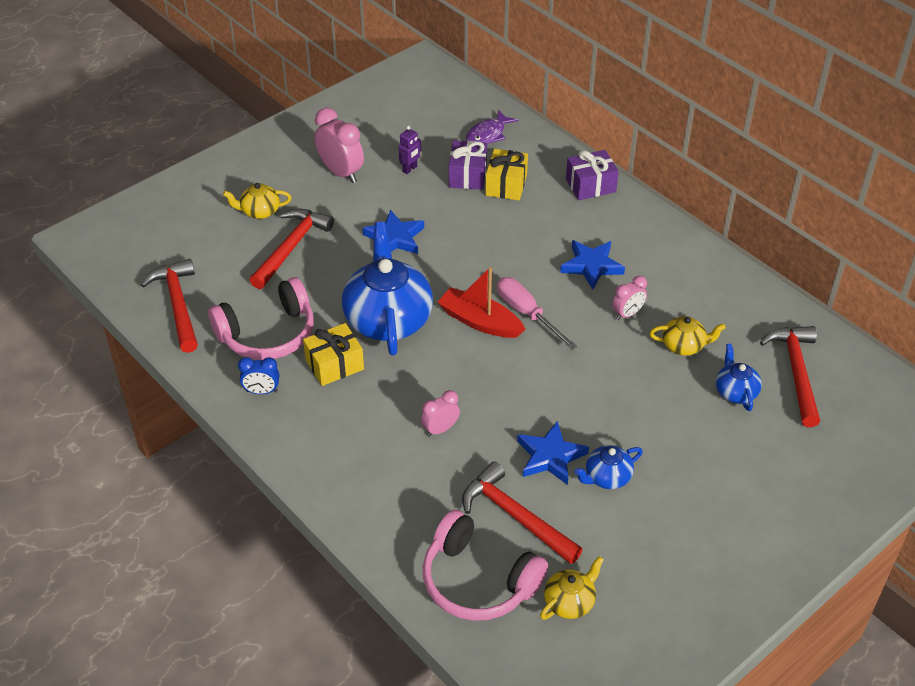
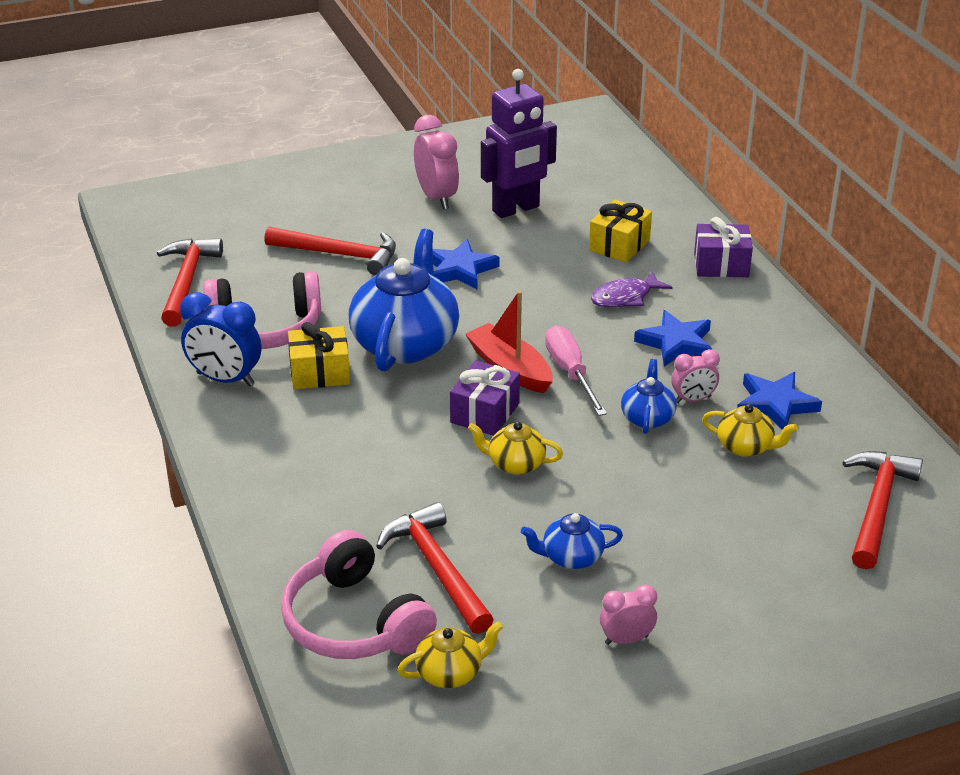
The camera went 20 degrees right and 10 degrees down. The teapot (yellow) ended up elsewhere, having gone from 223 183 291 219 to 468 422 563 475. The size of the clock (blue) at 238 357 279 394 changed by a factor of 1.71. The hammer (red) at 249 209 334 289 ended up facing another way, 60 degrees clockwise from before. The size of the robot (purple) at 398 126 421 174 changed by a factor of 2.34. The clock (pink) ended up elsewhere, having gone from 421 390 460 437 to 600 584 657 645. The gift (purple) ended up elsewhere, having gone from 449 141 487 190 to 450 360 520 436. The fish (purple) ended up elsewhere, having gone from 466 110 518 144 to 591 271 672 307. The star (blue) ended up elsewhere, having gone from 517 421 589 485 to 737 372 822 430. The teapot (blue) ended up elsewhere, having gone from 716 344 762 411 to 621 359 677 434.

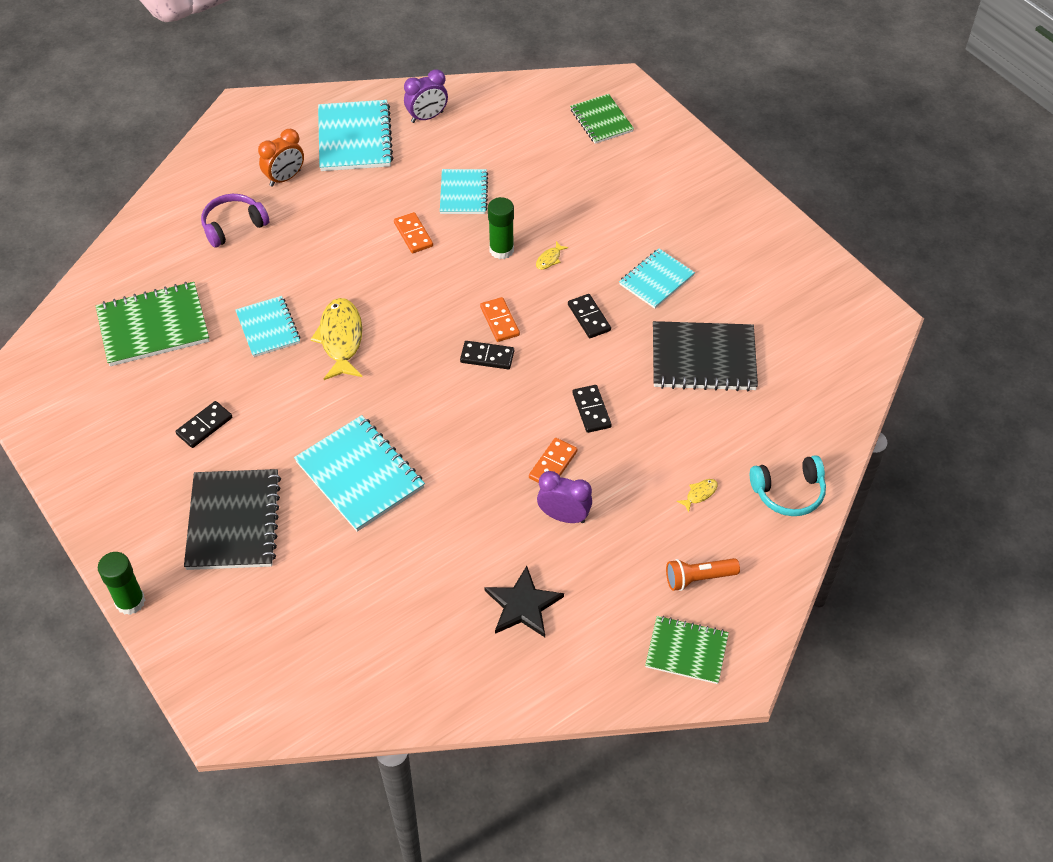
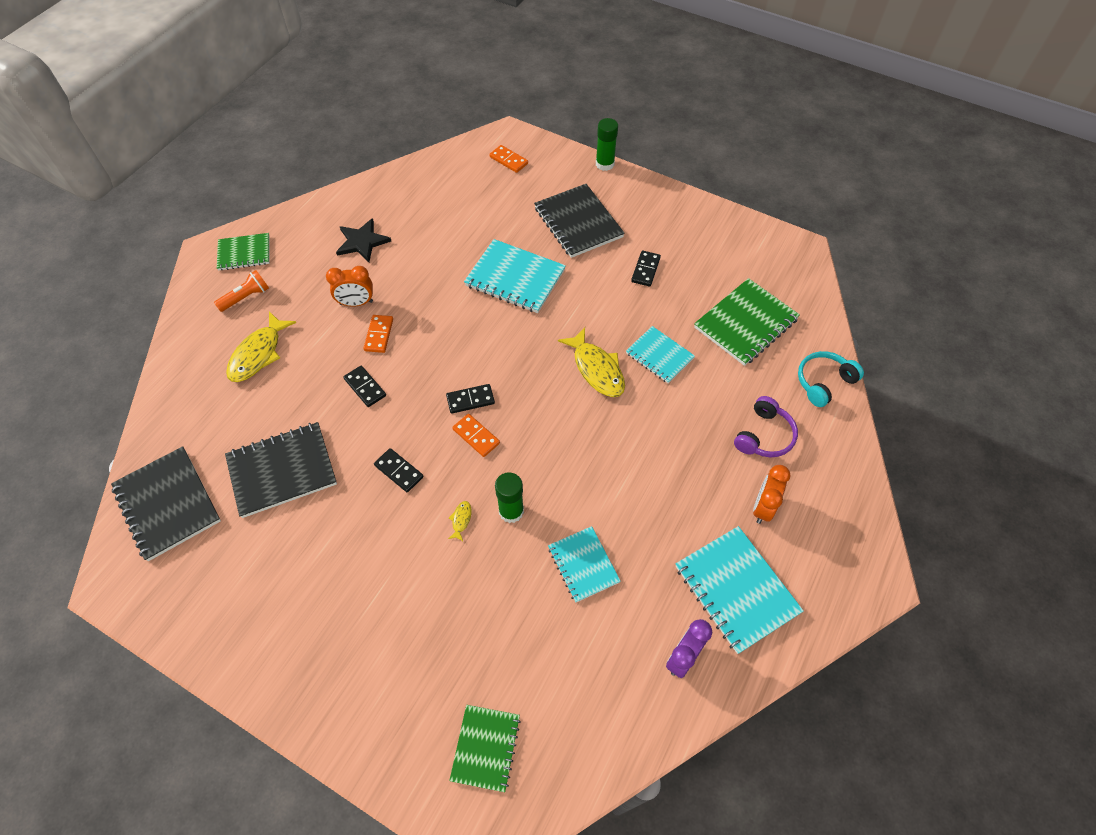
The camera went 155 degrees right and 5 degrees up. The domino (orange) ended up elsewhere, having gone from 394 212 433 253 to 489 145 528 173. What was the clock (purple) at 537 471 592 523 turned into the clock (orange) at 326 266 373 306. The notebook (green) at 570 94 634 144 ended up facing another way, 60 degrees clockwise from before. The second view lost the notebook (turquoise) at 619 249 695 309. The size of the fish (yellow) at 676 479 718 512 changed by a factor of 2.34. The headphones (turquoise) ended up elsewhere, having gone from 750 455 826 516 to 798 351 864 407. The second view gained the notebook (black) at 111 446 221 561.

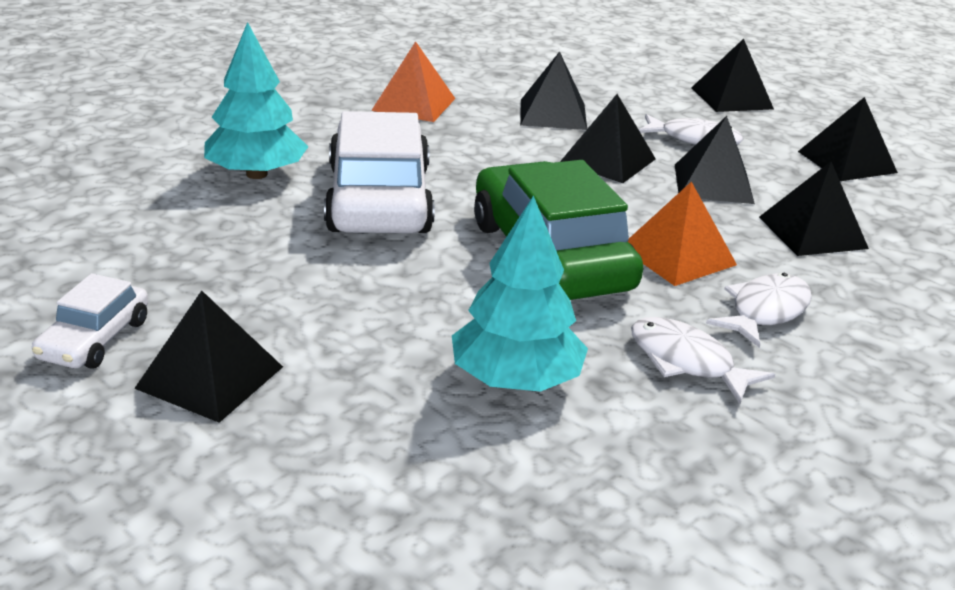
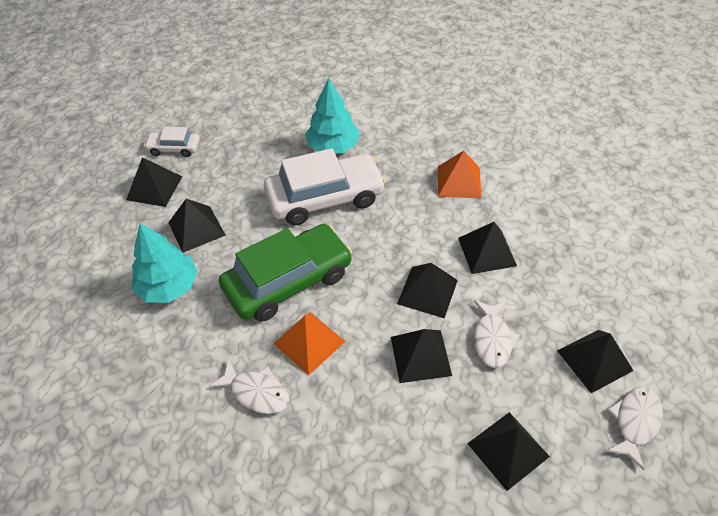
The camera went 80 degrees right and 20 degrees up. The fish (white) ended up elsewhere, having gone from 631 317 775 404 to 606 387 663 470. The pyramid (black) ended up elsewhere, having gone from 759 162 869 256 to 168 199 226 253.

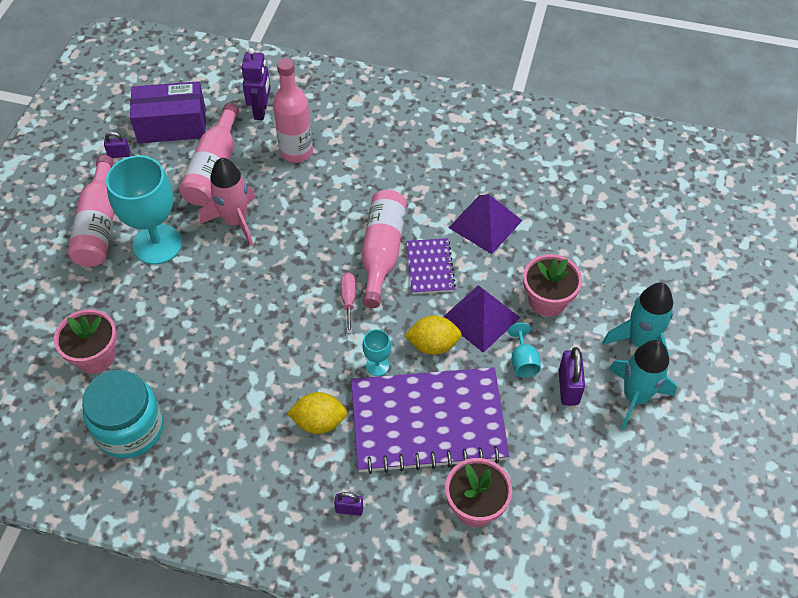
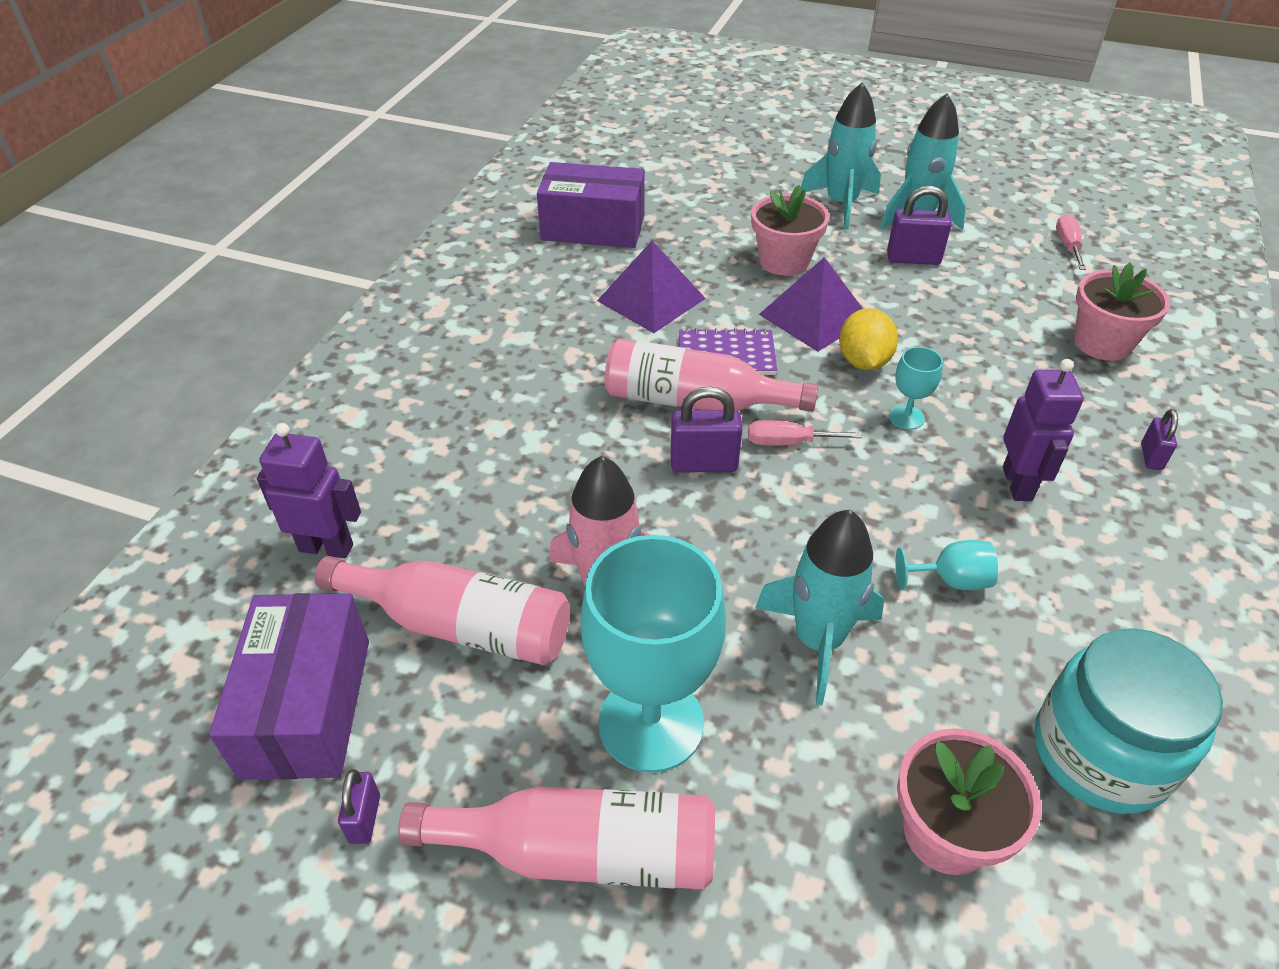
The camera went 85 degrees left and 10 degrees down. The second view lost the bottle (pink) at 273 58 313 163. Where the lemon (yellow) stood at 287 392 347 434, the robot (purple) came to stand at 1003 359 1084 501. The second view lost the notebook (purple) at 351 367 509 474. The goblet (turquoise) ended up elsewhere, having gone from 508 323 541 377 to 895 540 998 590. The second view gained the box (purple) at 537 162 645 248. The second view gained the padlock (purple) at 671 386 742 473. The second view gained the rocket (turquoise) at 755 510 884 705. The second view gained the screwdriver (pink) at 1056 214 1087 270.

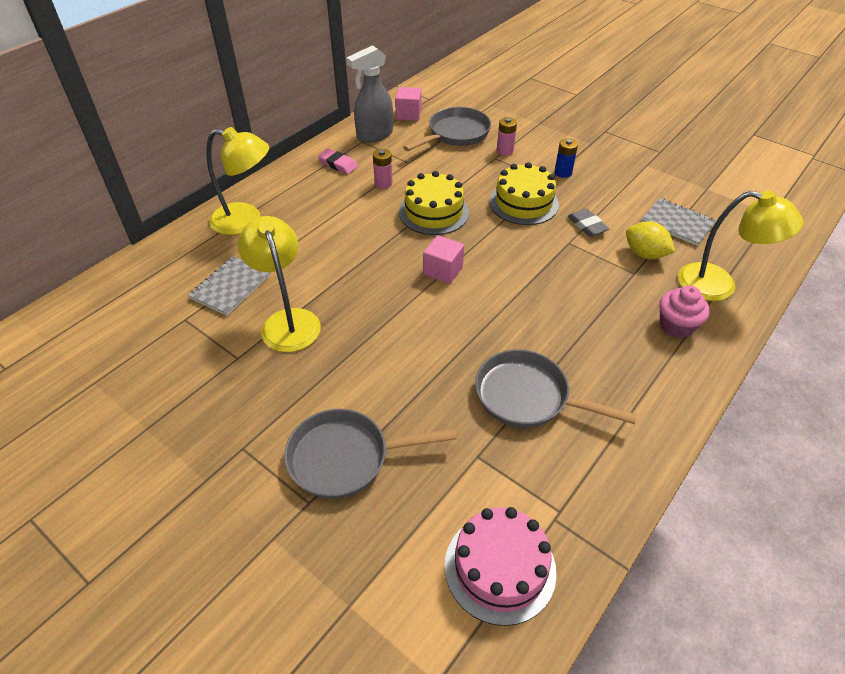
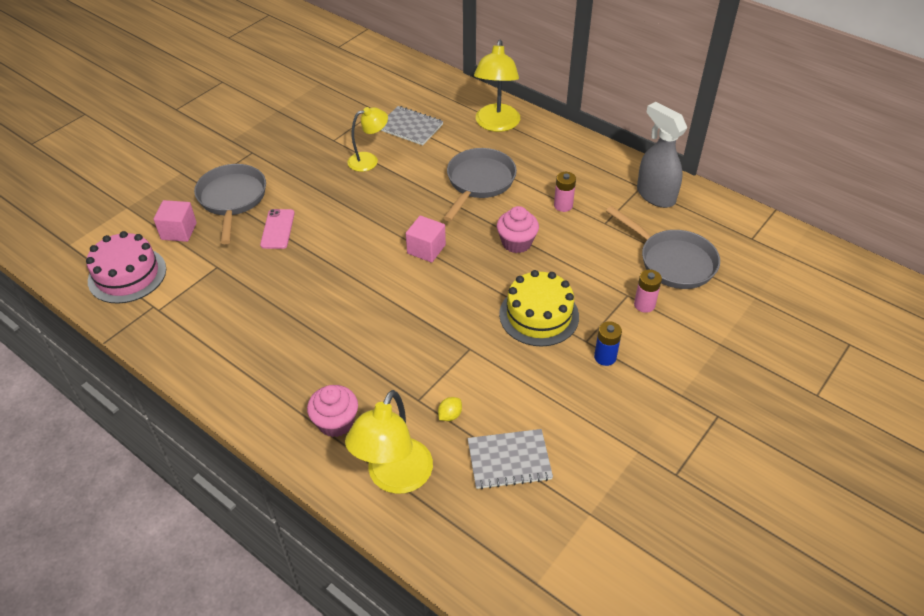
The camera went 90 degrees right and 0 degrees up. The size of the lamp (yellow) at 238 216 321 352 changed by a factor of 0.64. The second view lost the eraser (pink) at 318 149 358 174. The cube (pink) ended up elsewhere, having gone from 395 87 422 121 to 154 200 197 242. Where the cake (yellow) stood at 399 171 469 235, the cupcake (pink) came to stand at 497 206 539 253. The pan (grey) ended up elsewhere, having gone from 475 349 638 428 to 444 148 517 222. The second view lost the eraser (grey) at 568 208 609 237. The size of the lemon (yellow) at 626 221 675 259 changed by a factor of 0.53. The notebook (grey) at 641 198 716 246 ended up facing another way, 45 degrees clockwise from before. The second view gained the phone (pink) at 260 209 295 249.

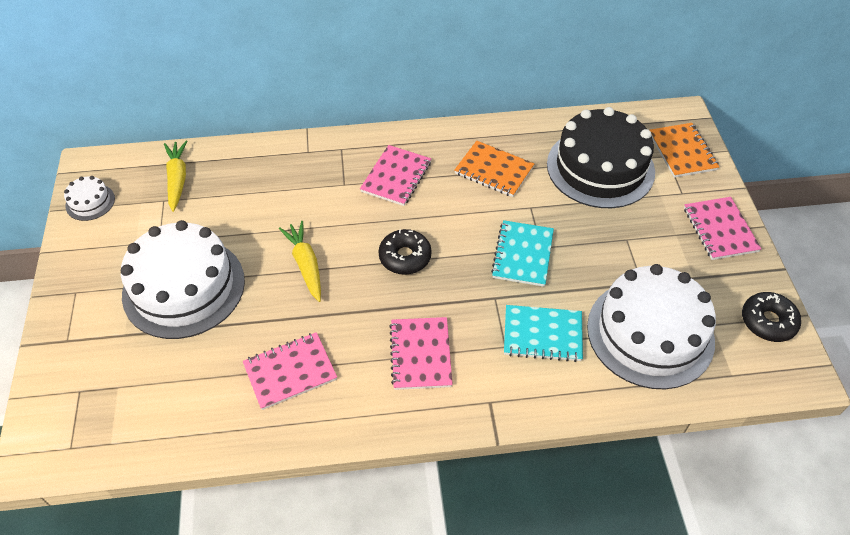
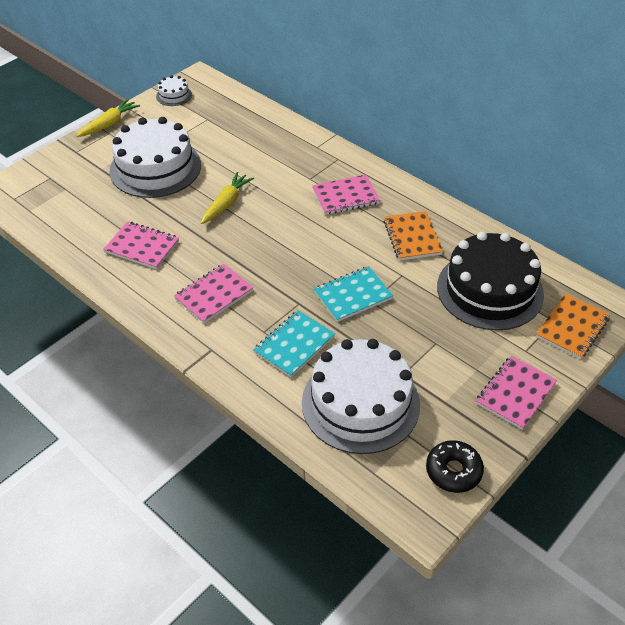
The camera went 50 degrees right and 5 degrees down. The carrot (yellow) ended up elsewhere, having gone from 164 141 187 212 to 76 99 140 137. The second view lost the donut (black) at 378 229 432 275. The notebook (turquoise) at 504 305 583 362 ended up facing another way, 75 degrees clockwise from before.

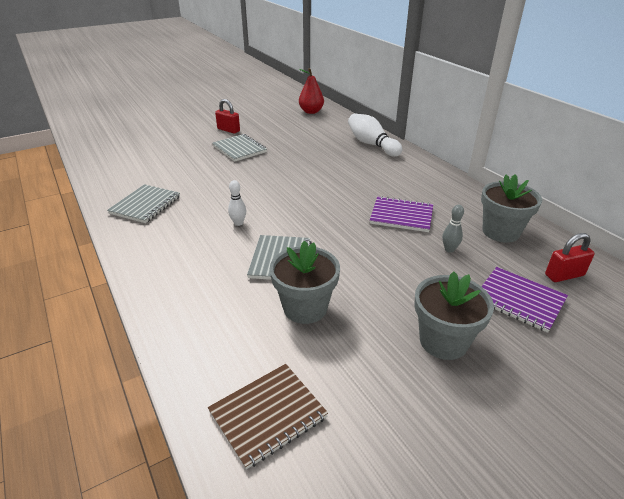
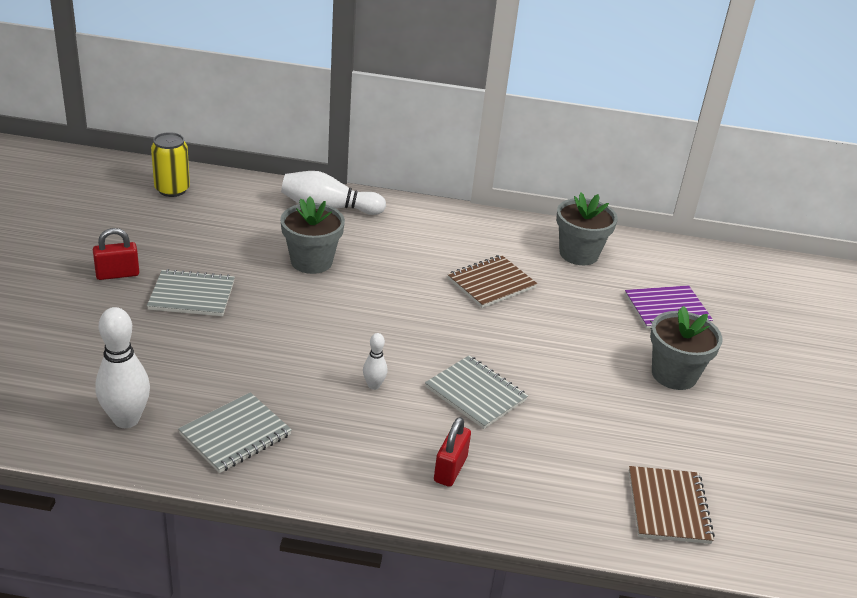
The camera went 55 degrees left and 0 degrees up. The notebook (grey) at 107 184 180 223 ended up facing another way, 75 degrees clockwise from before. The flower pot (grey) ended up elsewhere, having gone from 270 241 340 324 to 280 196 345 274. Where the pear (red) stood at 299 68 324 114, the can (yellow) came to stand at 151 132 190 197. What was the notebook (purple) at 370 196 433 232 turned into the notebook (brown) at 447 255 537 308. The second view lost the bowling pin (grey) at 442 205 464 253. The padlock (red) ended up elsewhere, having gone from 545 233 595 282 to 434 417 471 487. The second view gained the bowling pin (white) at 95 307 150 428.

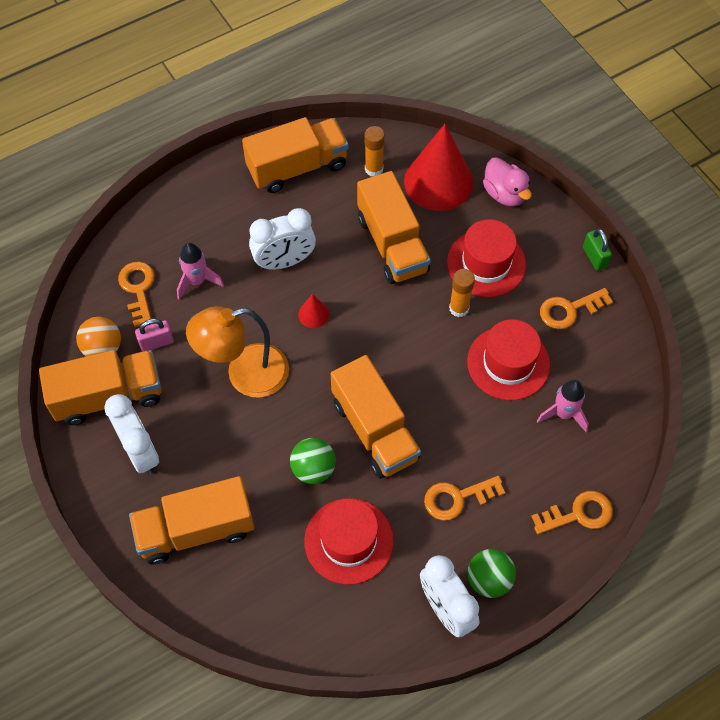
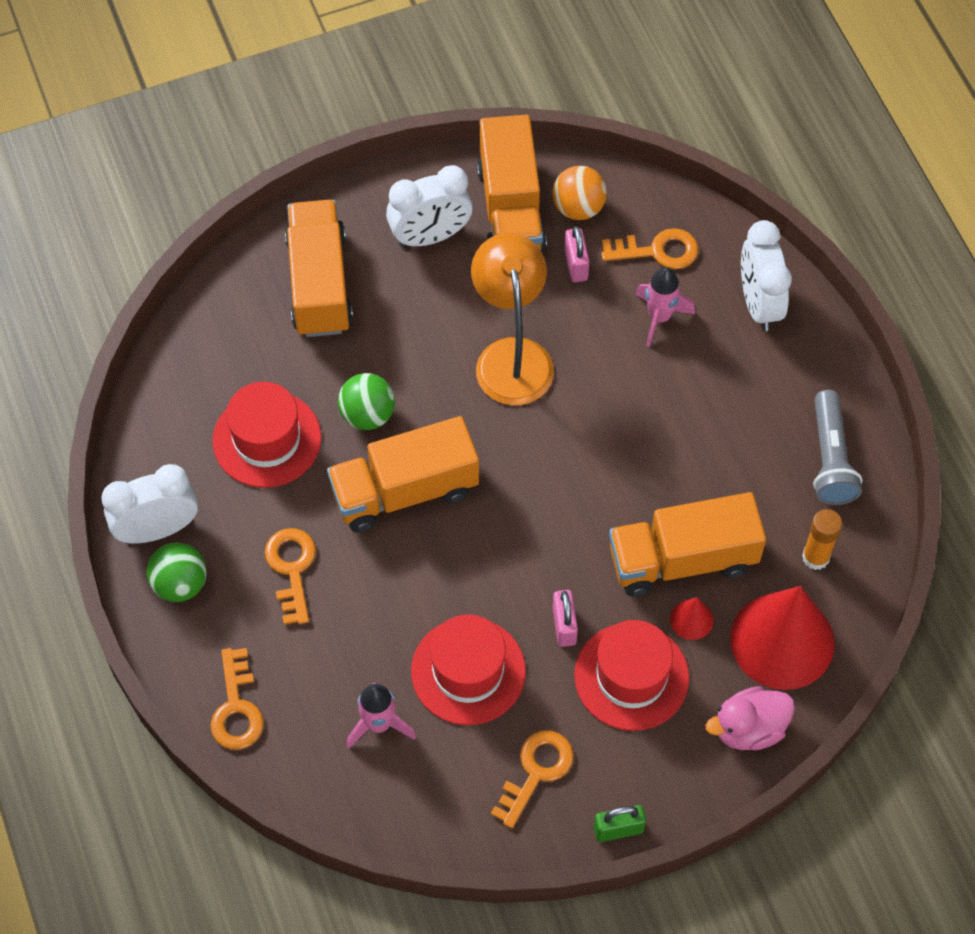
The camera went 100 degrees right and 0 degrees up. Where the truck (orange) stood at 242 117 348 193, the flashlight (grey) came to stand at 813 390 862 505. The clock (white) ended up elsewhere, having gone from 249 208 316 270 to 741 220 792 331. The cone (red) ended up elsewhere, having gone from 298 294 329 328 to 670 597 714 640. Where the glue stick (orange) stood at 449 269 475 317, the padlock (pink) came to stand at 552 590 578 647. The key (orange) at 540 288 613 329 ended up facing another way, 45 degrees clockwise from before.

